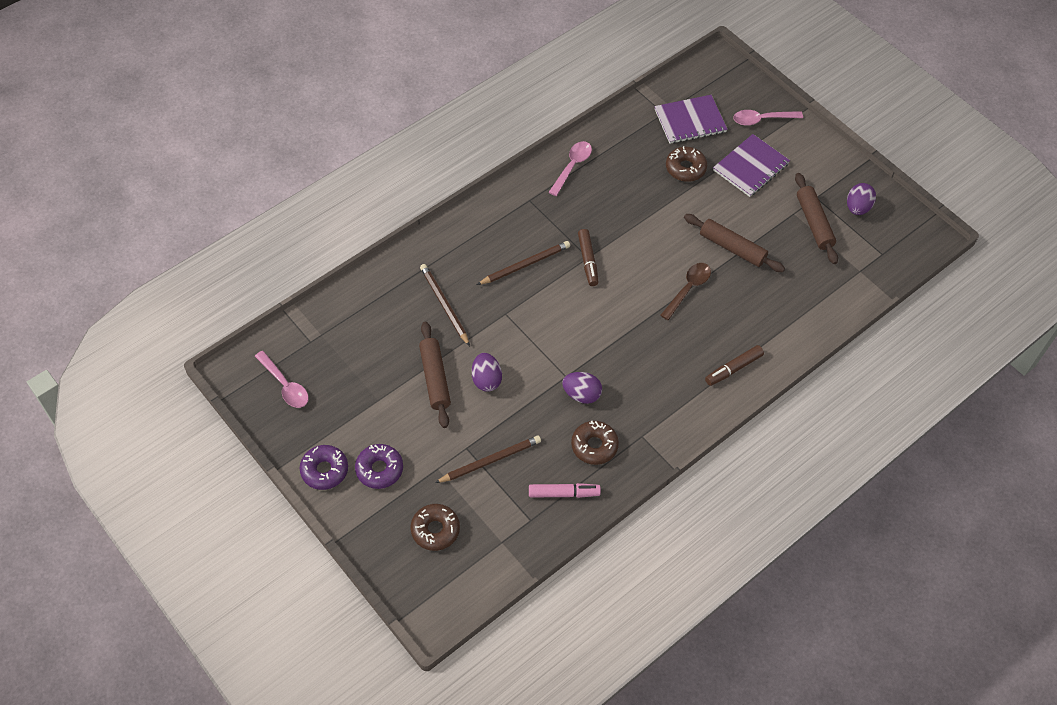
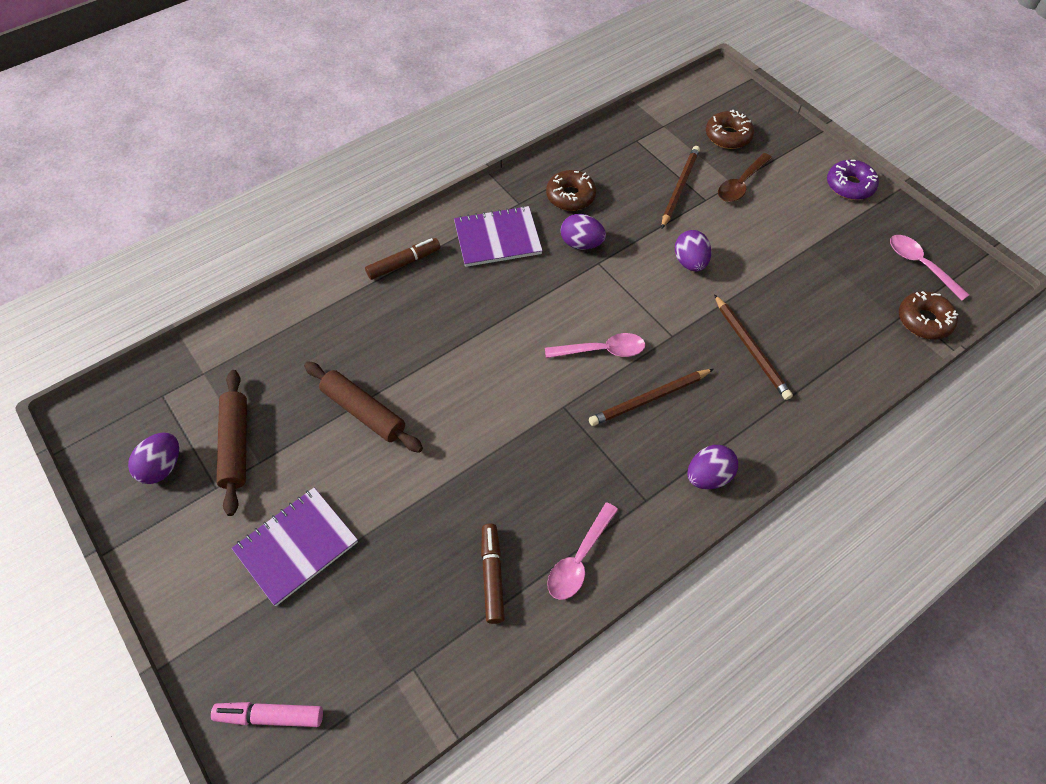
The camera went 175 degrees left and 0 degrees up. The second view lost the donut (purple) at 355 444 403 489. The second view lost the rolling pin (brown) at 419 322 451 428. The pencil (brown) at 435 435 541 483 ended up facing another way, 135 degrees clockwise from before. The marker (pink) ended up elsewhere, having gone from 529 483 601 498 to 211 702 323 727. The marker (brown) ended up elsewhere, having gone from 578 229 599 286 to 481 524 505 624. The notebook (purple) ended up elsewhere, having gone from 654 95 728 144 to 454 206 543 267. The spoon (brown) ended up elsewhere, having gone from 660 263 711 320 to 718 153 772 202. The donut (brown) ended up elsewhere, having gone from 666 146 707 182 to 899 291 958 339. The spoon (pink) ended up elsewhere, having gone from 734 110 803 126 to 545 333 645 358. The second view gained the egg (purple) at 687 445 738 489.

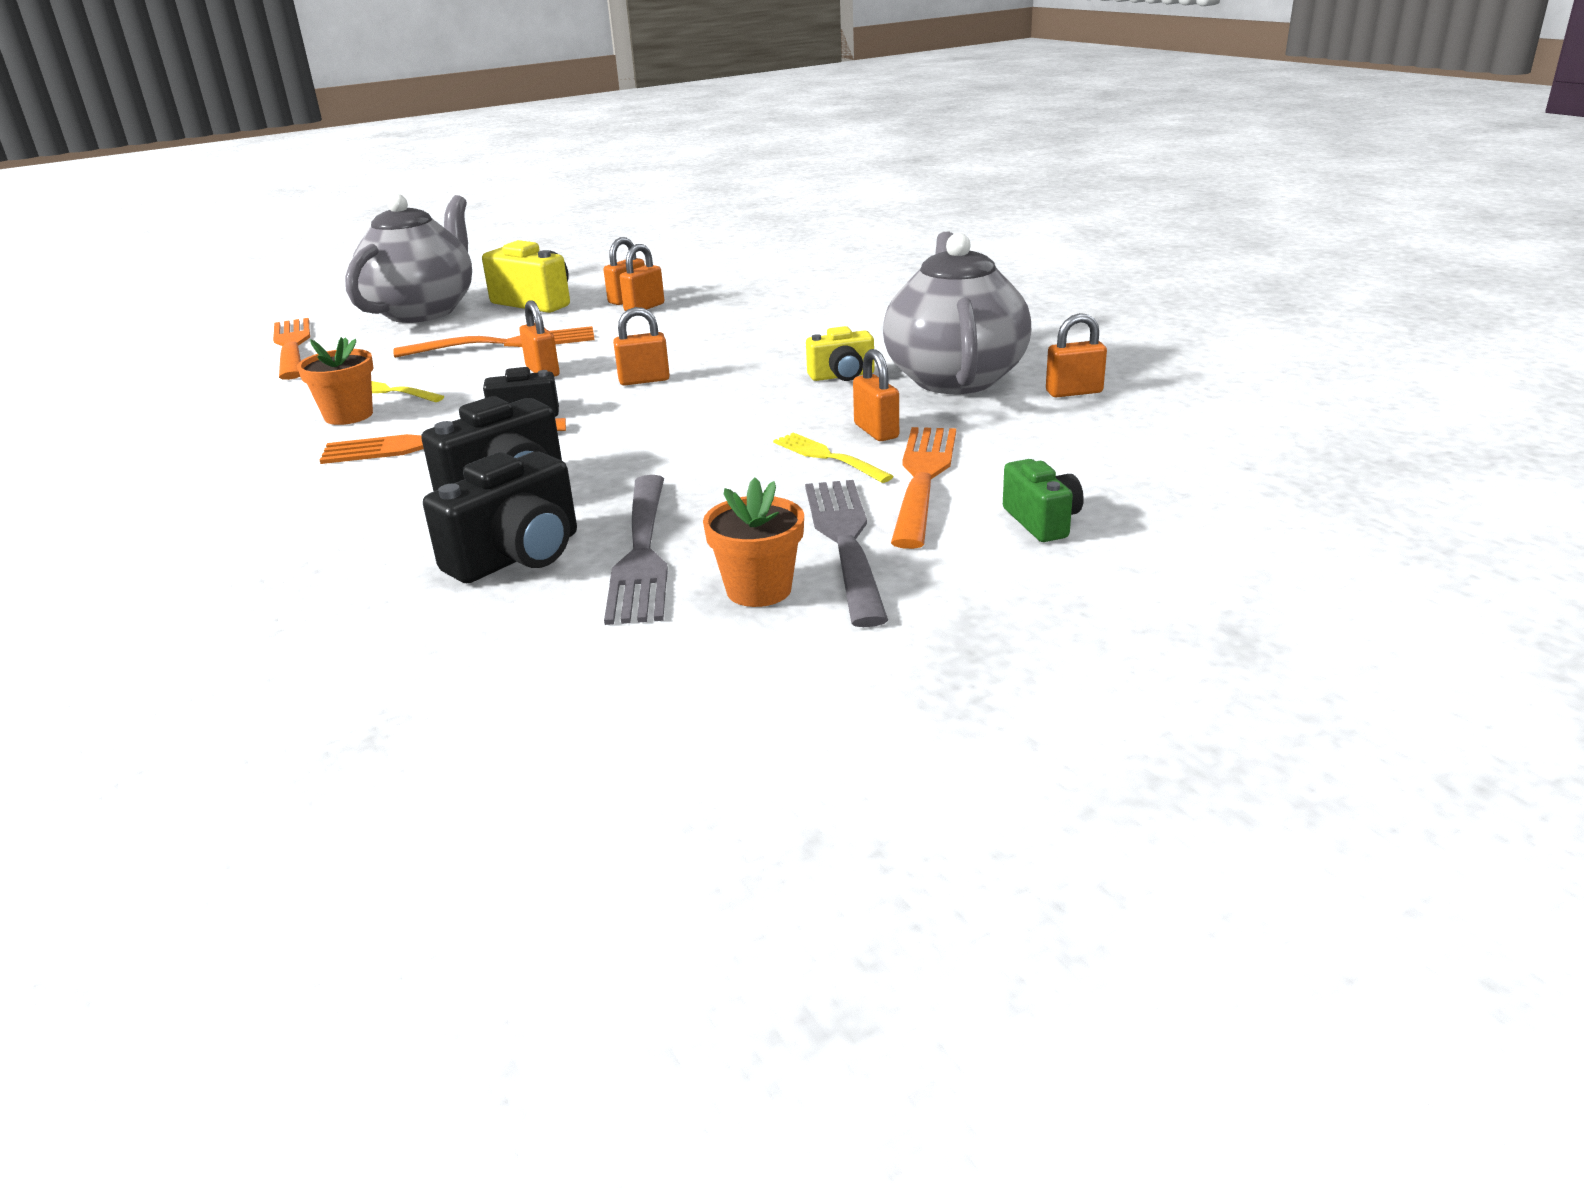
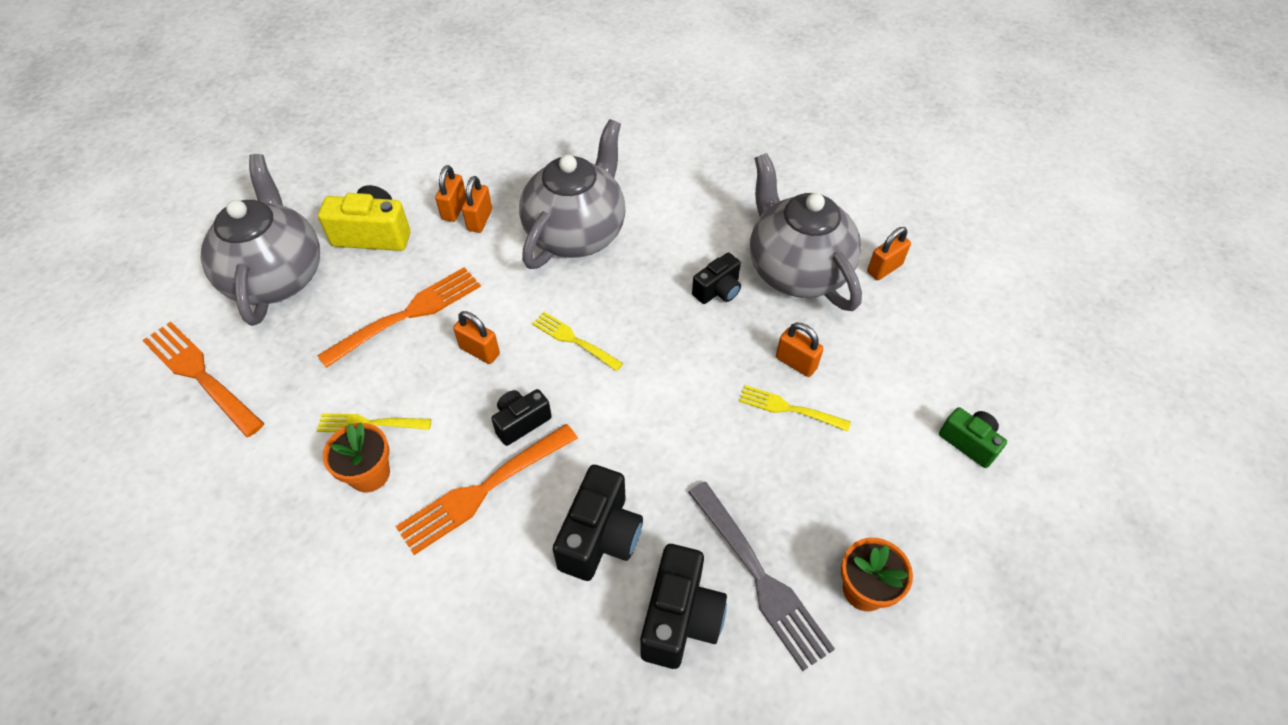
The camera went 30 degrees left and 25 degrees up. Where the padlock (orange) stood at 613 307 670 386, the fork (yellow) came to stand at 532 312 623 371. The second view lost the fork (grey) at 805 480 888 627. What was the camera (yellow) at 806 326 874 381 turned into the camera (black) at 692 252 741 304. The second view lost the fork (orange) at 891 427 956 549. The second view gained the teapot (grey) at 519 119 626 269.

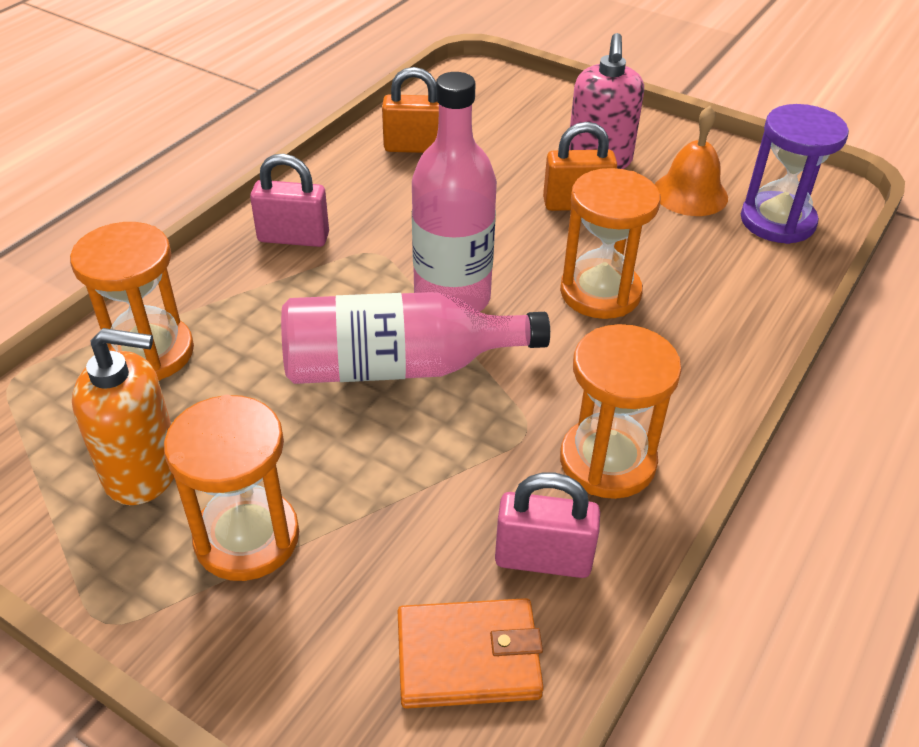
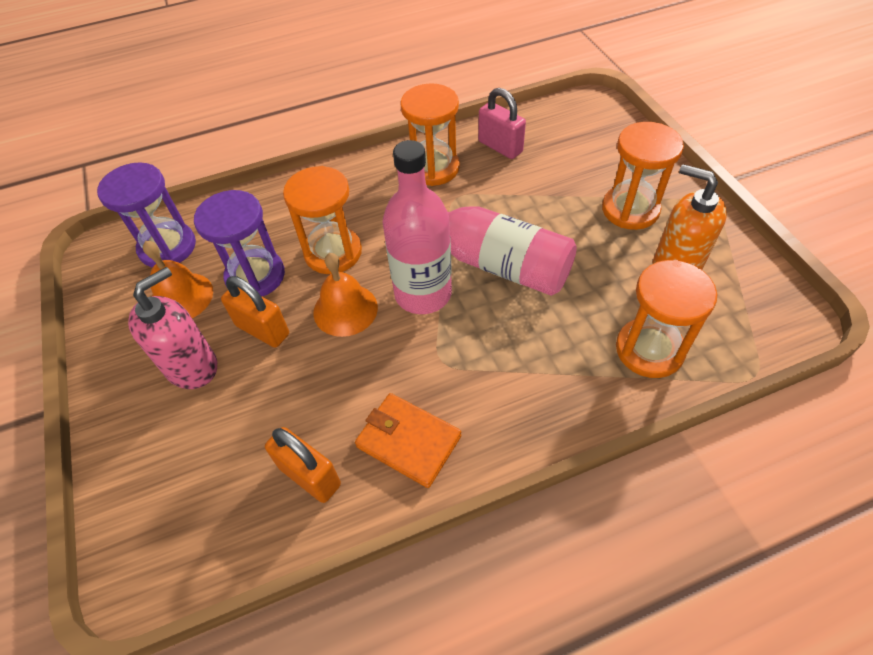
The camera went 140 degrees left and 10 degrees up. The second view lost the padlock (pink) at 250 154 329 247. The wallet (orange) ended up elsewhere, having gone from 398 598 544 709 to 355 393 461 488. The second view gained the hourglass (purple) at 194 190 285 297. The second view gained the bell (orange) at 313 253 378 337.

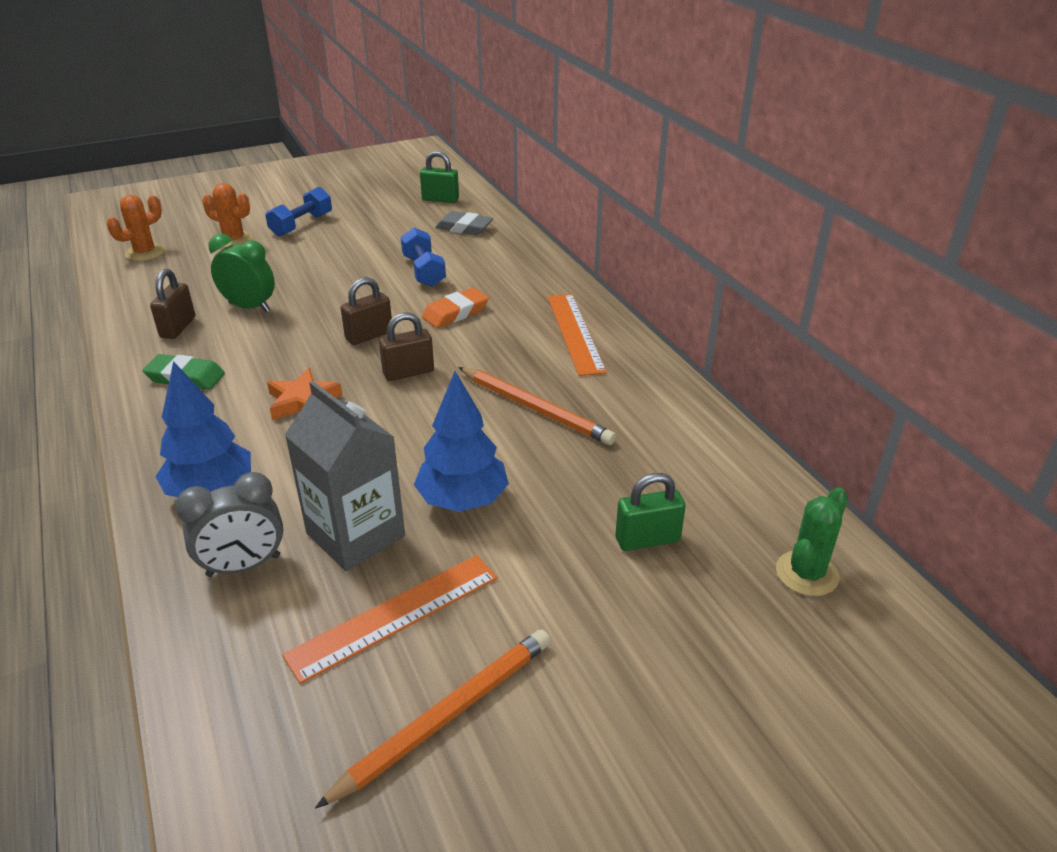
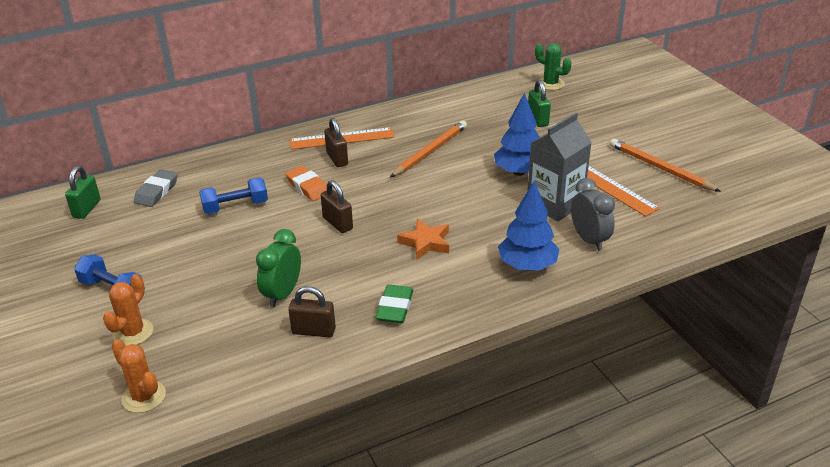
The camera went 90 degrees left and 0 degrees up. The padlock (brown) ended up elsewhere, having gone from 379 312 434 381 to 324 118 348 167.

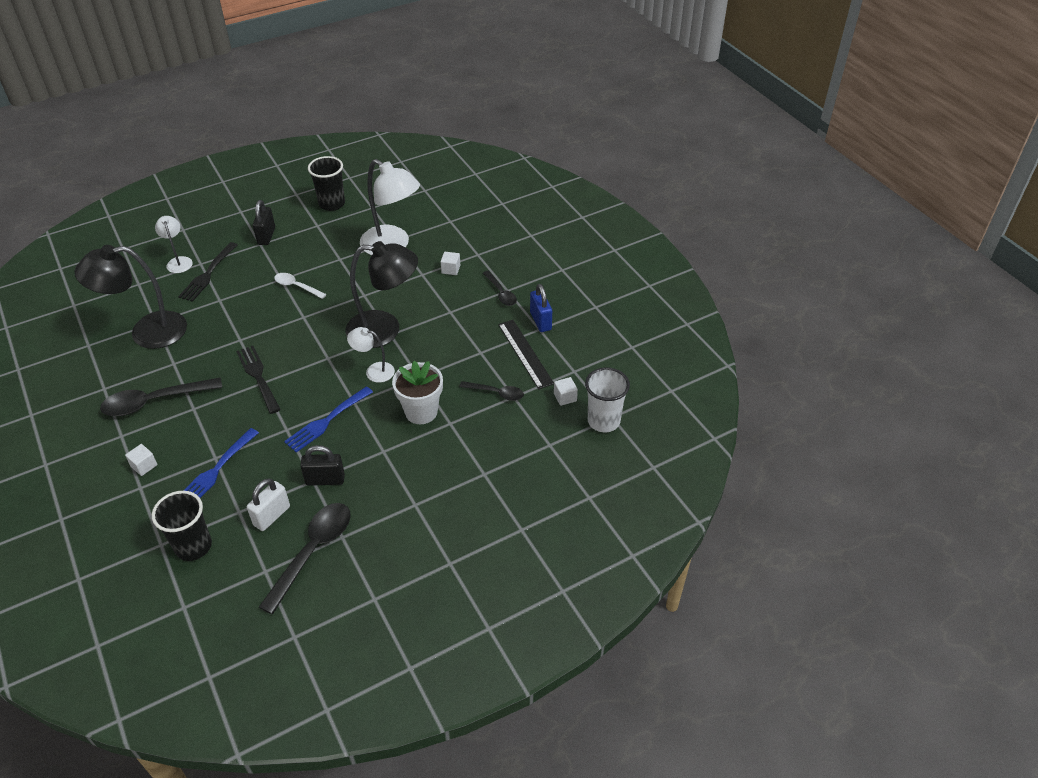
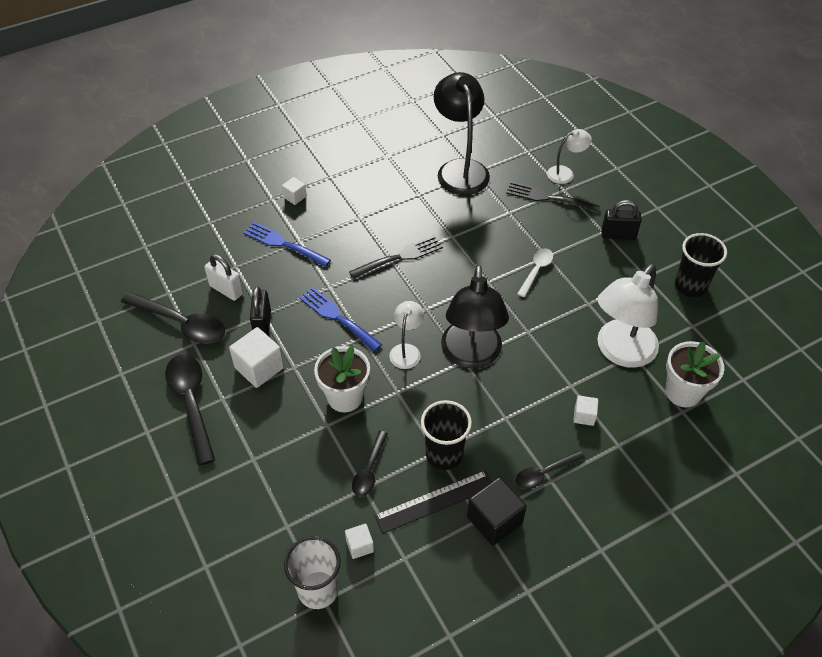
The camera went 90 degrees right and 5 degrees up. The spoon (black) ended up elsewhere, having gone from 100 378 223 416 to 165 354 215 465. The cup (black) ended up elsewhere, having gone from 152 491 212 561 to 421 400 472 470. Where the padlock (blue) stood at 530 284 552 332, the cube (black) came to stand at 467 477 527 546. The second view gained the cube (white) at 229 327 284 388. The second view gained the flower pot (white) at 666 341 724 407.

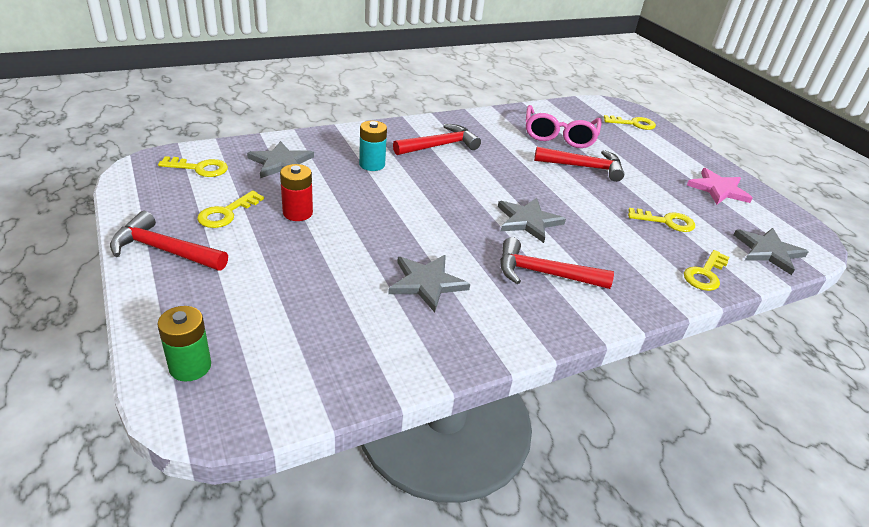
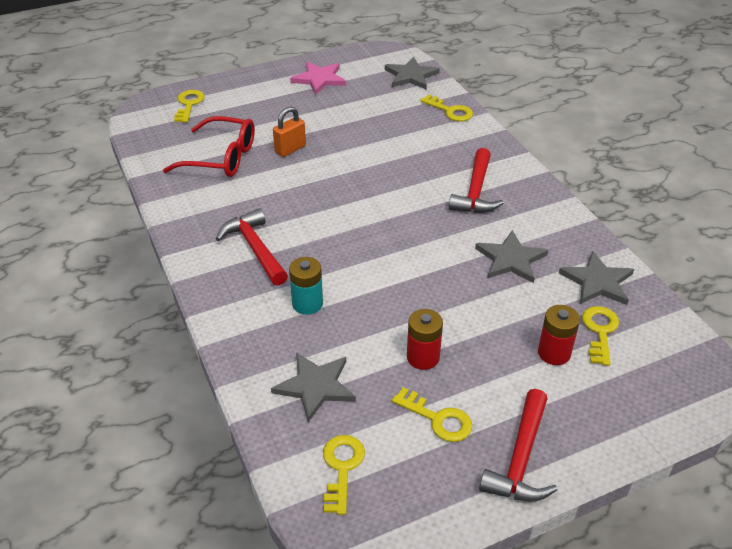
The camera went 85 degrees left and 5 degrees up. The second view lost the battery (green) at 157 306 211 381. The star (grey) ended up elsewhere, having gone from 498 198 566 243 to 559 251 634 305. What was the glasses (pink) at 526 105 602 148 turned into the glasses (red) at 163 116 255 177. Where the hammer (red) stood at 534 147 624 182, the padlock (orange) came to stand at 273 106 306 157. The key (yellow) ended up elsewhere, having gone from 628 208 695 232 to 582 306 619 366. The second view gained the battery (red) at 538 305 580 365.

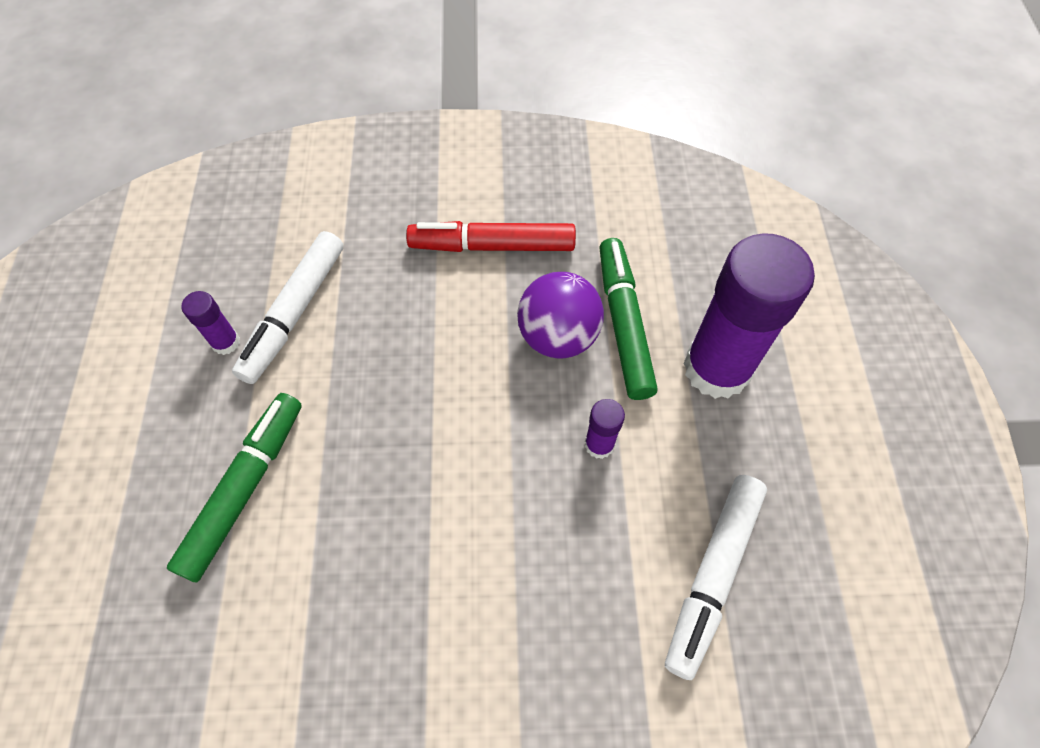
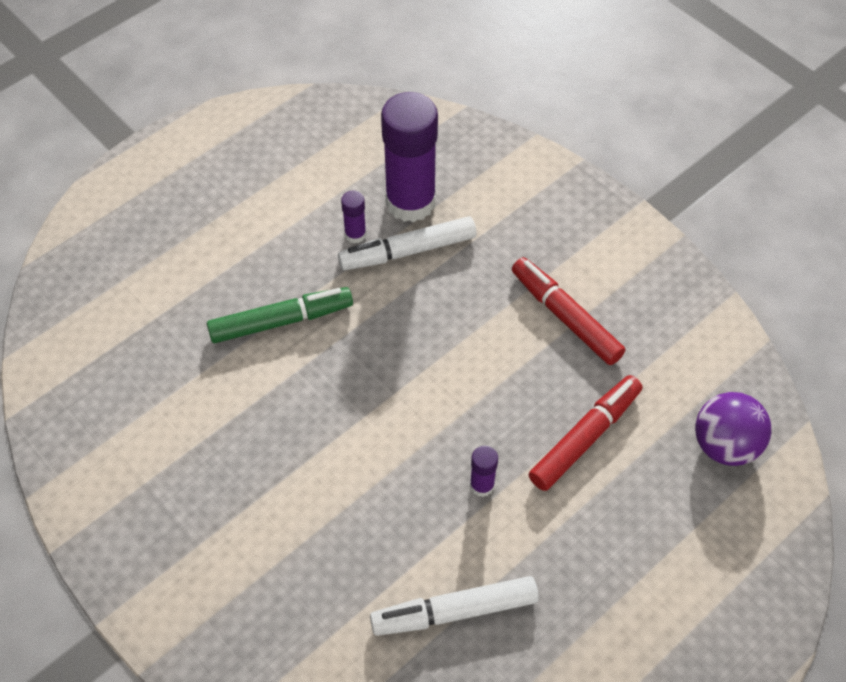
The camera went 50 degrees right and 5 degrees down. The ball (purple) ended up elsewhere, having gone from 517 272 604 359 to 695 392 771 466. What was the marker (green) at 599 238 658 400 turned into the marker (red) at 529 375 642 491. The glue stick (purple) ended up elsewhere, having gone from 683 233 815 399 to 381 92 438 222.

